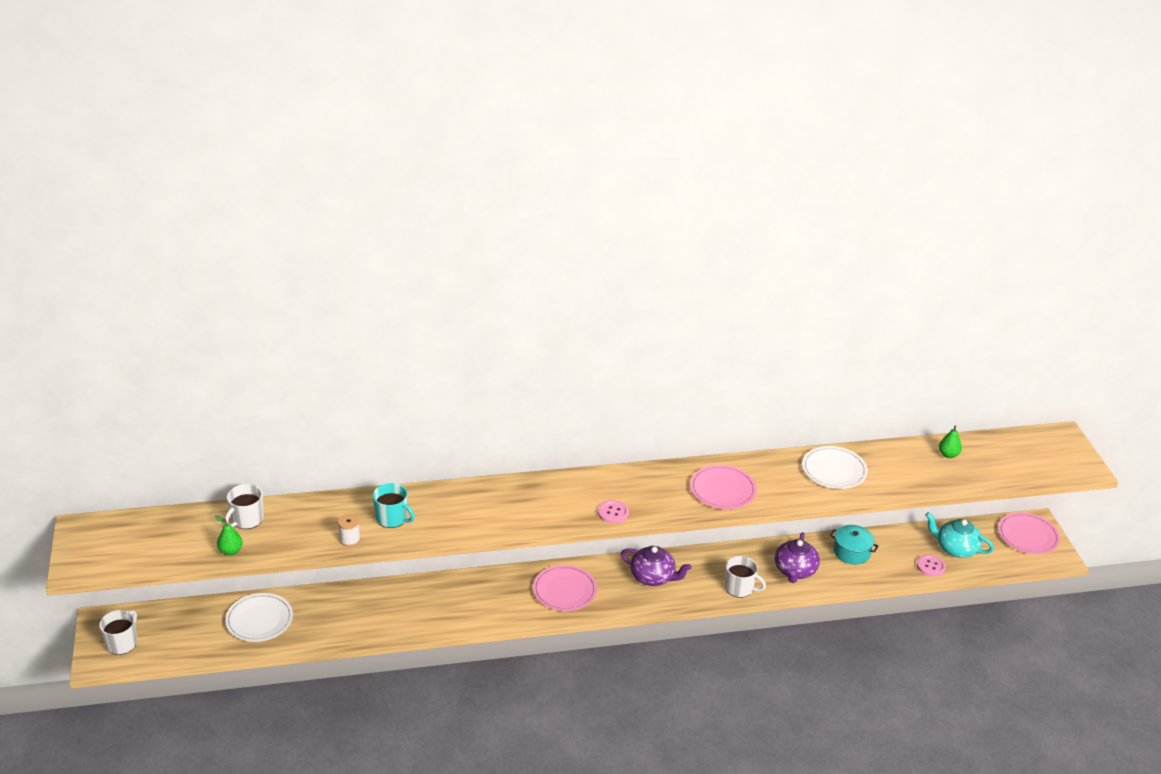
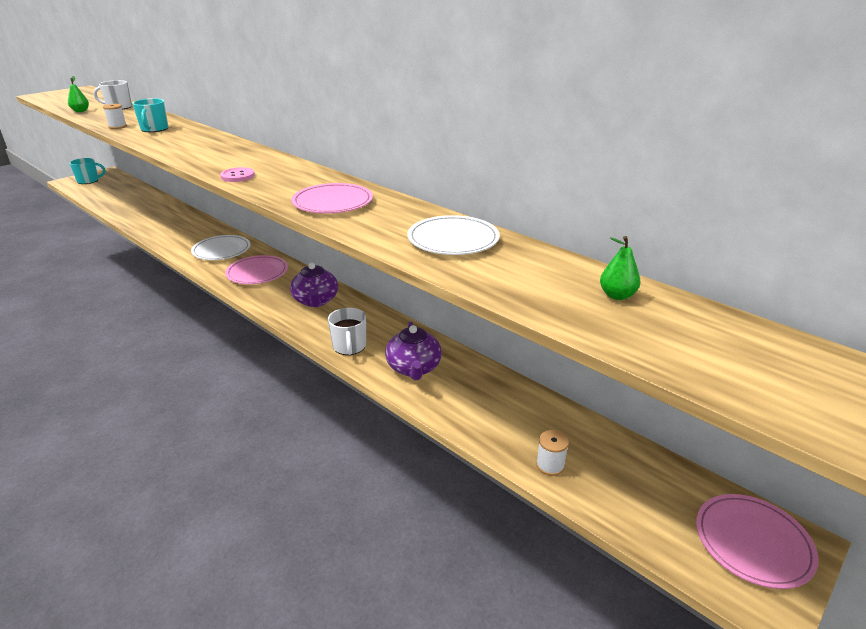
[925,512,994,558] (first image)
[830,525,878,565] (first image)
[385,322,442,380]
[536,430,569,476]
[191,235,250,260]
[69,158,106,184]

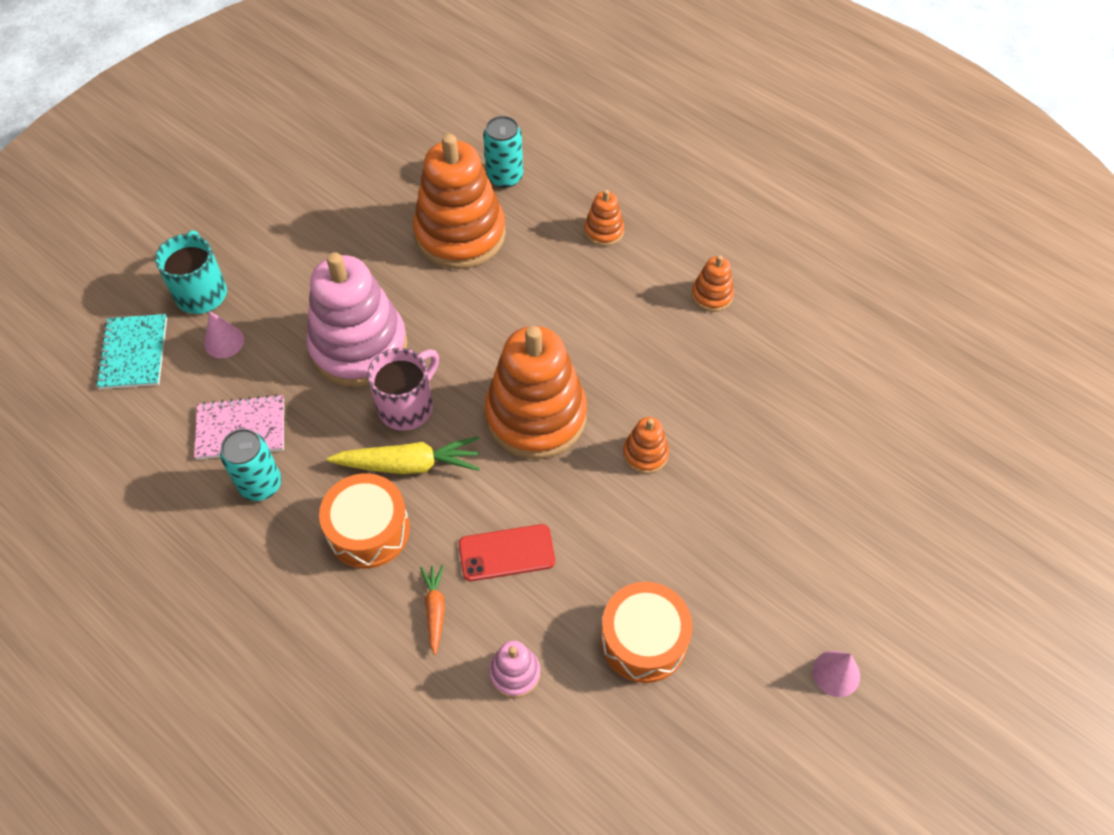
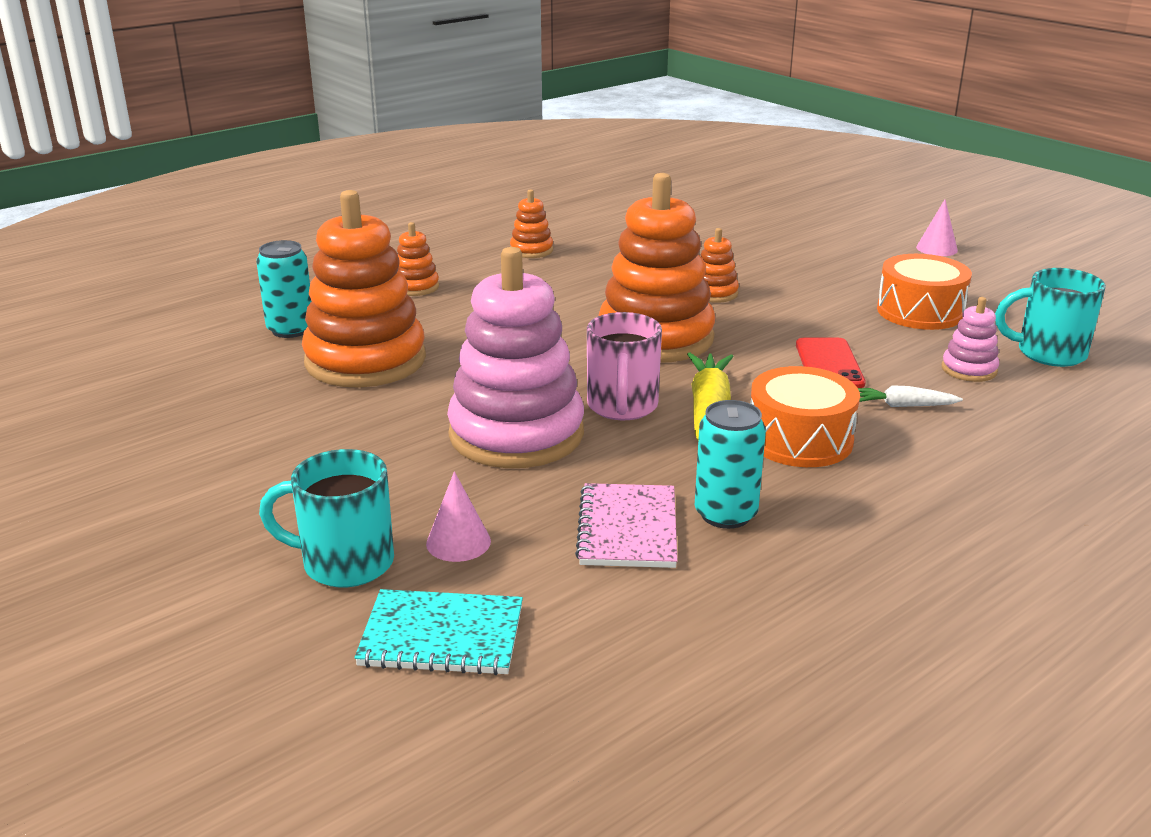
[587,312,662,420]
[858,385,963,407]
[995,268,1106,367]

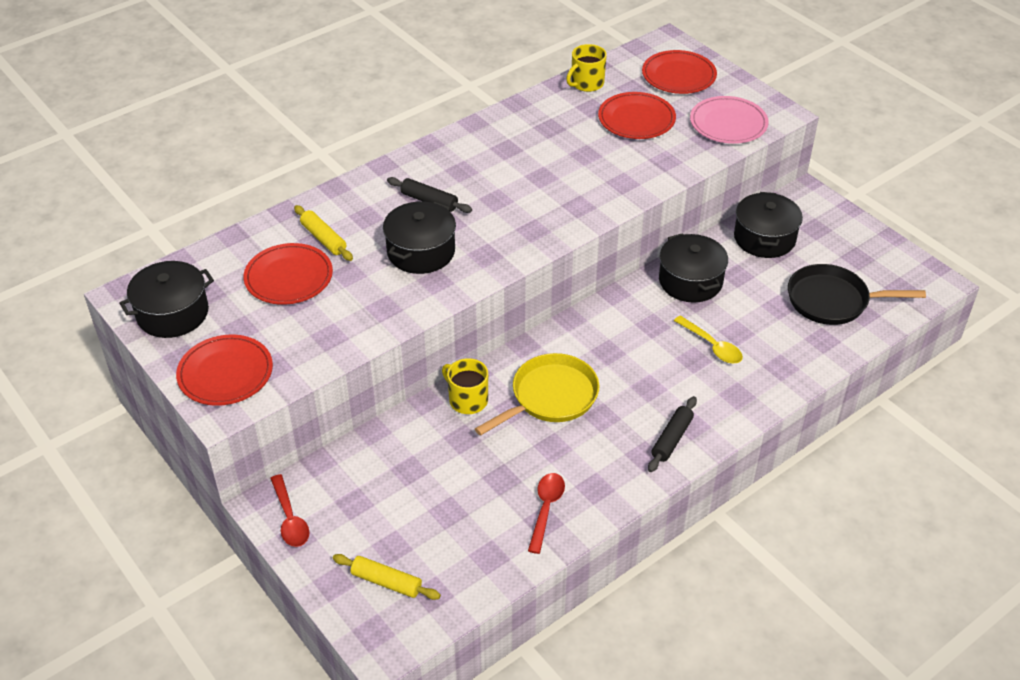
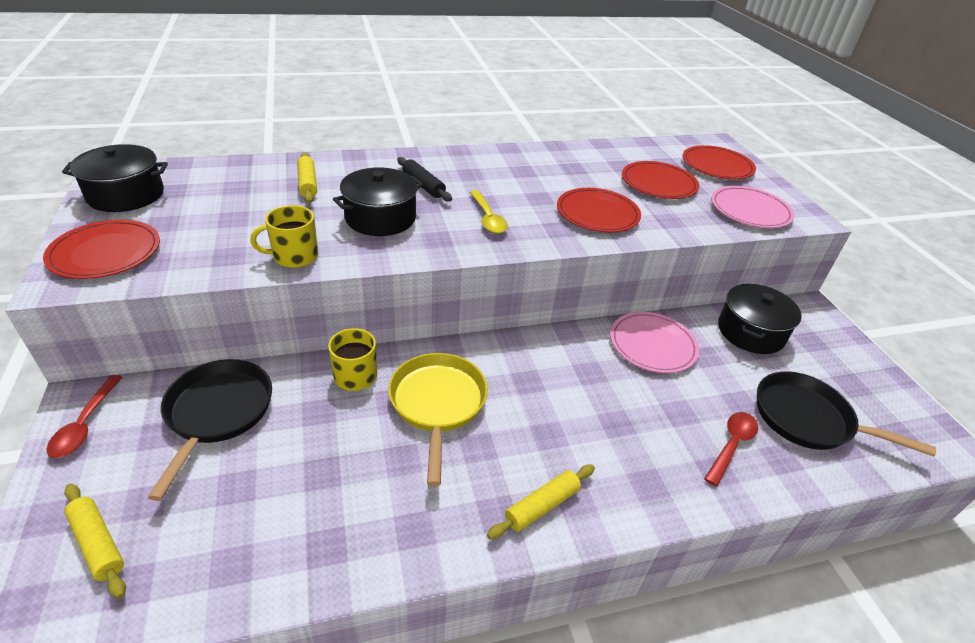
[251,205,318,268]
[610,312,699,373]
[557,188,641,233]
[470,190,508,234]
[388,353,488,486]
[487,465,595,539]
[704,412,758,487]
[147,359,272,501]

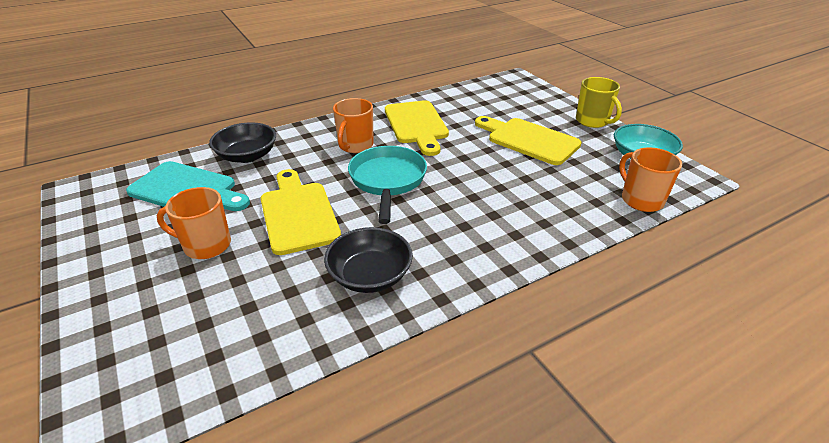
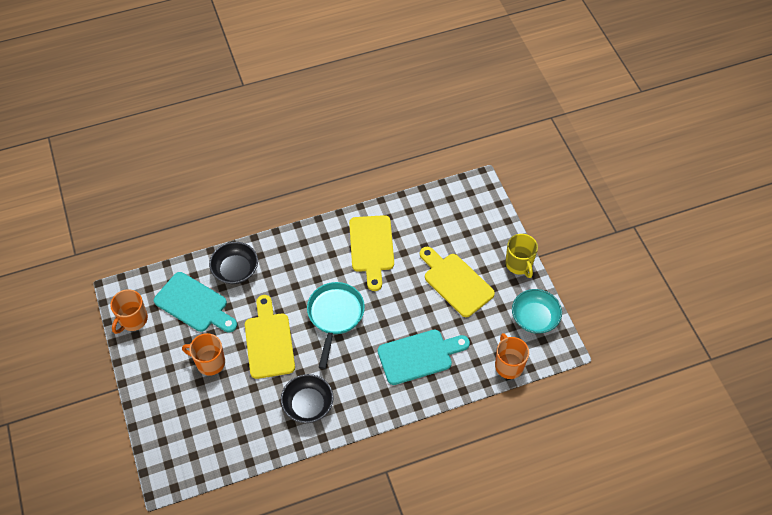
[110,289,148,334]
[378,330,470,385]

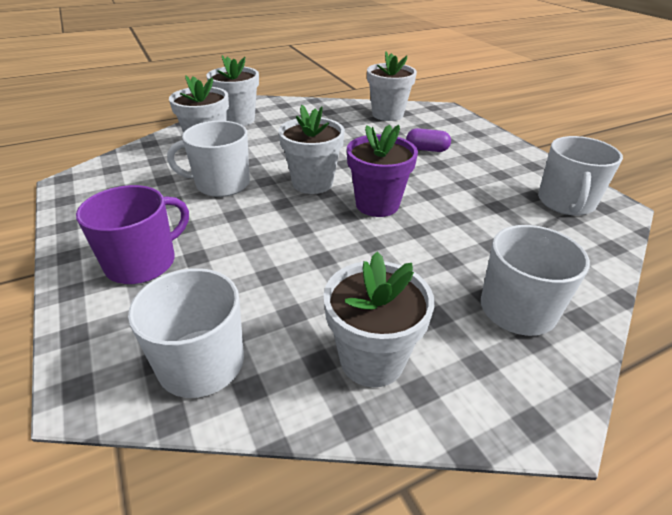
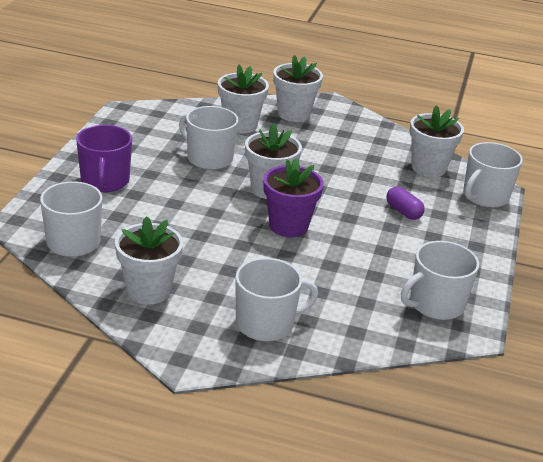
[76,125,132,192]
[463,142,523,208]

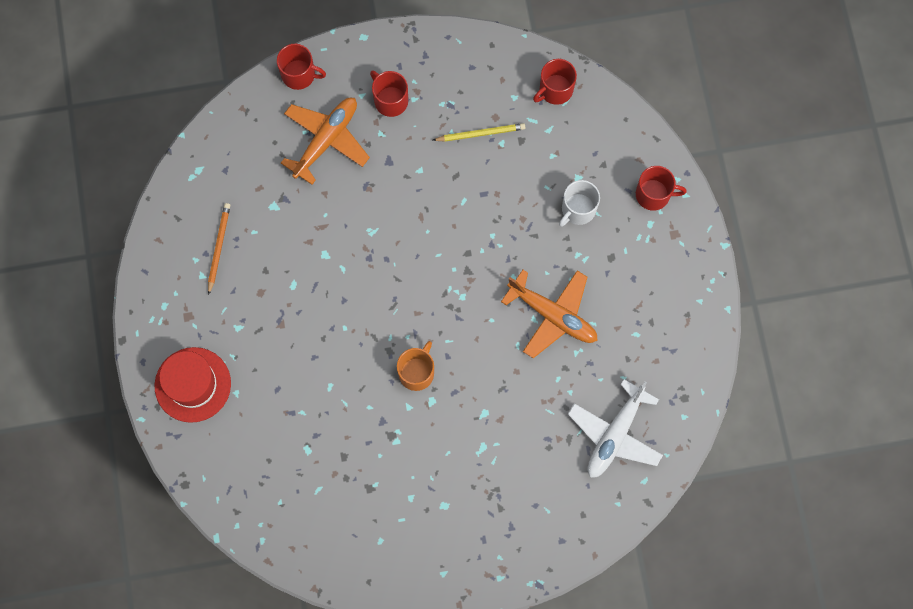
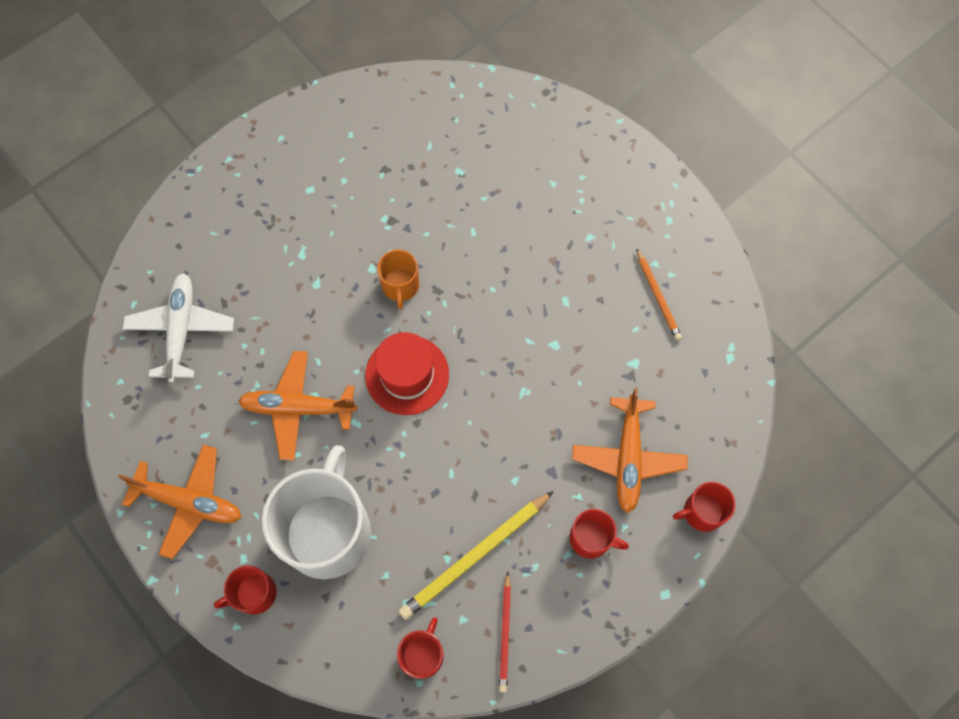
[398,491,554,620]
[262,445,371,579]
[365,332,449,415]
[118,444,242,559]
[499,572,511,692]

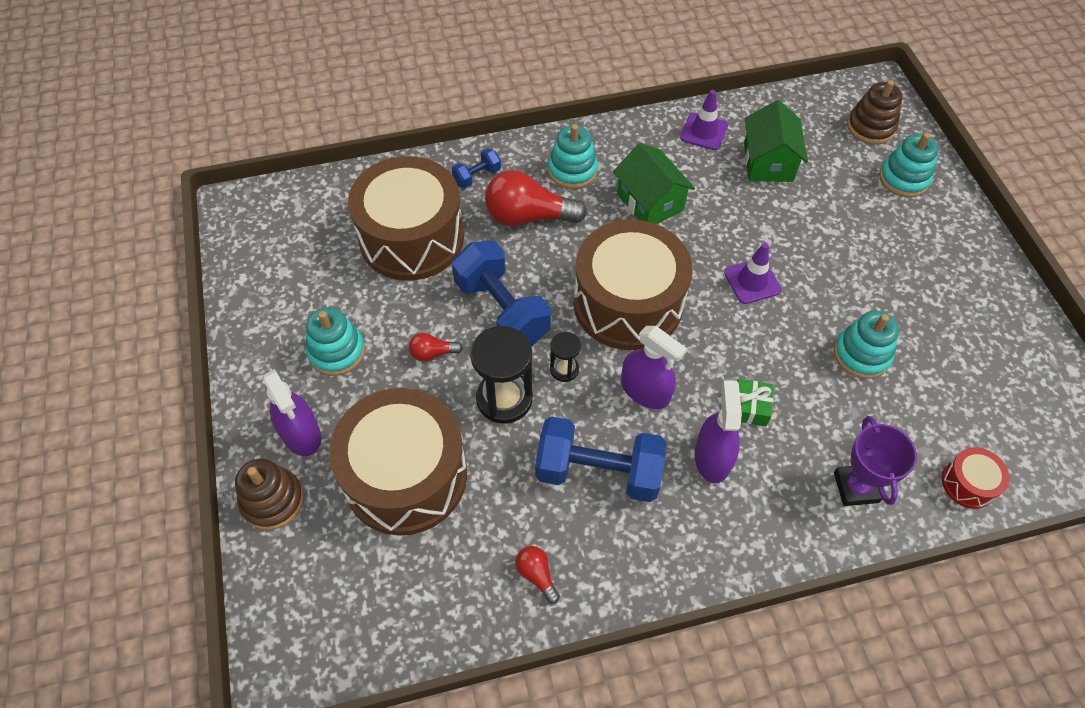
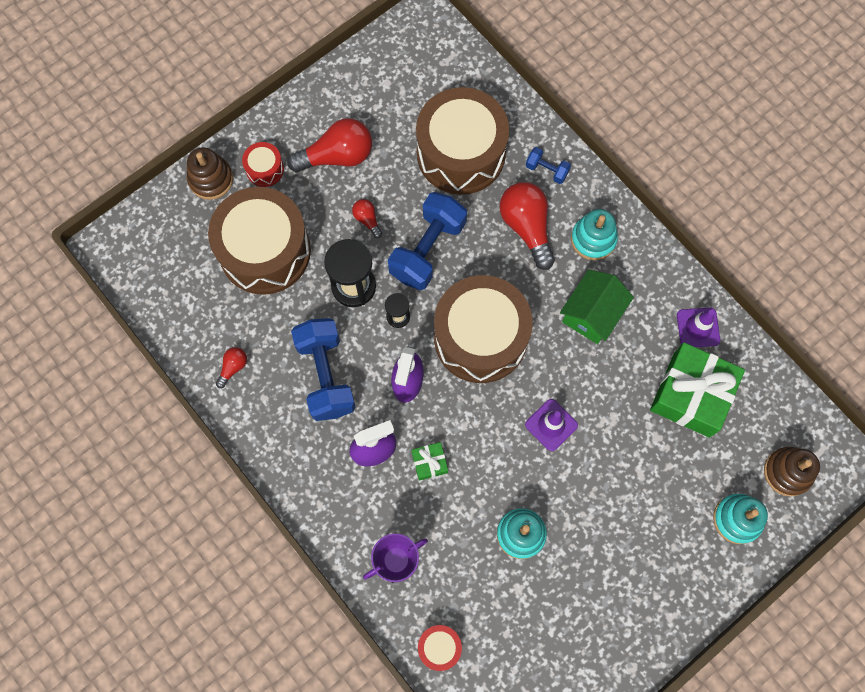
[650,342,745,438]
[287,118,372,172]
[242,142,284,187]

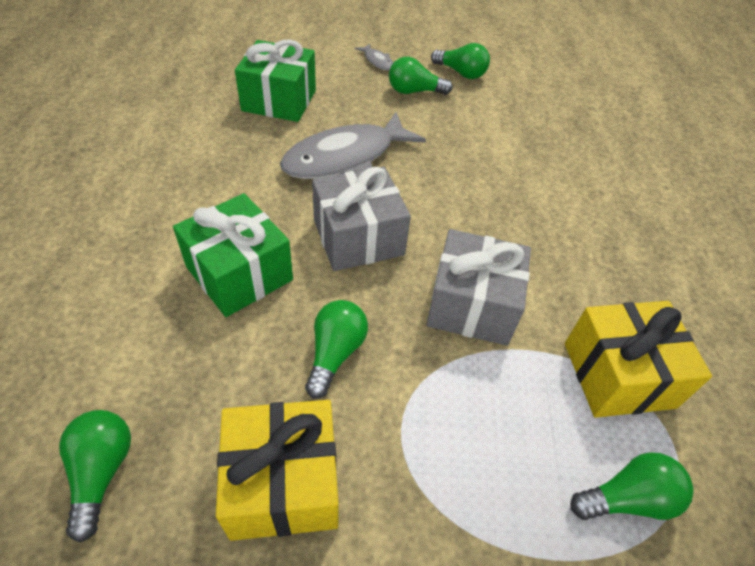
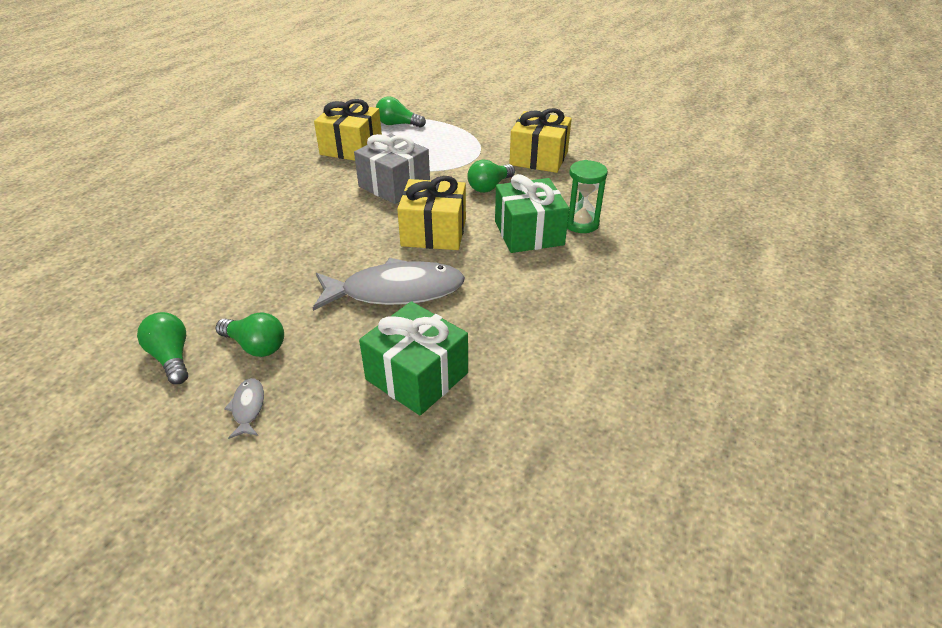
[397,176,466,250]
[59,410,131,543] (first image)
[567,160,608,233]

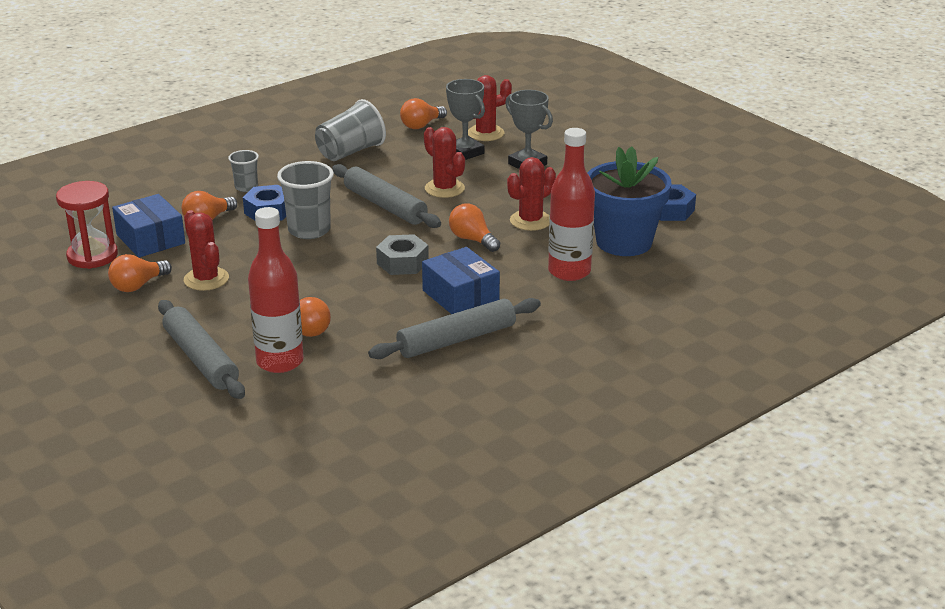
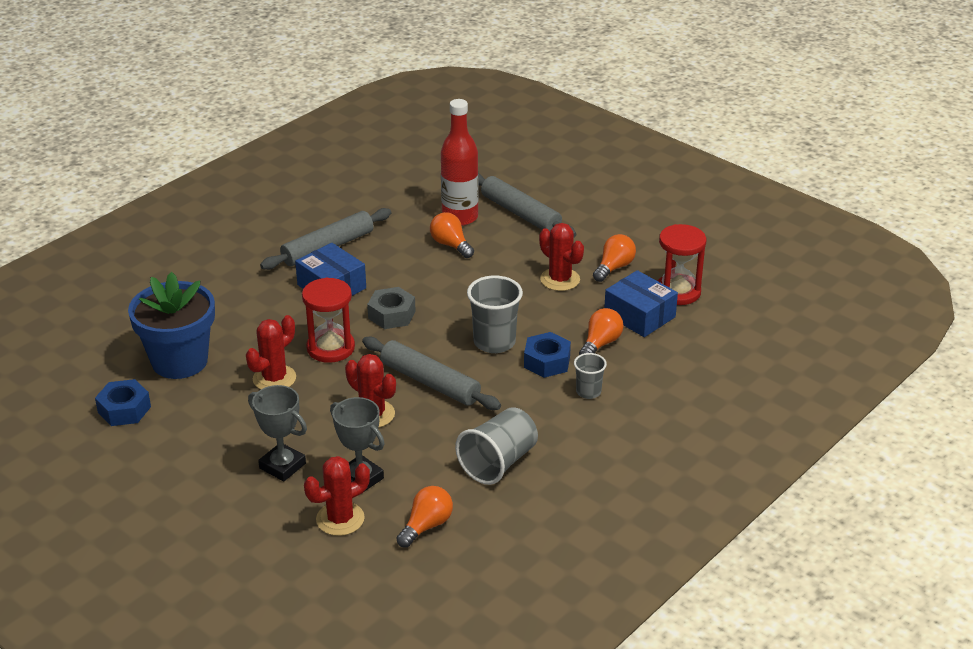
[548,128,595,281] (first image)
[302,278,355,363]

